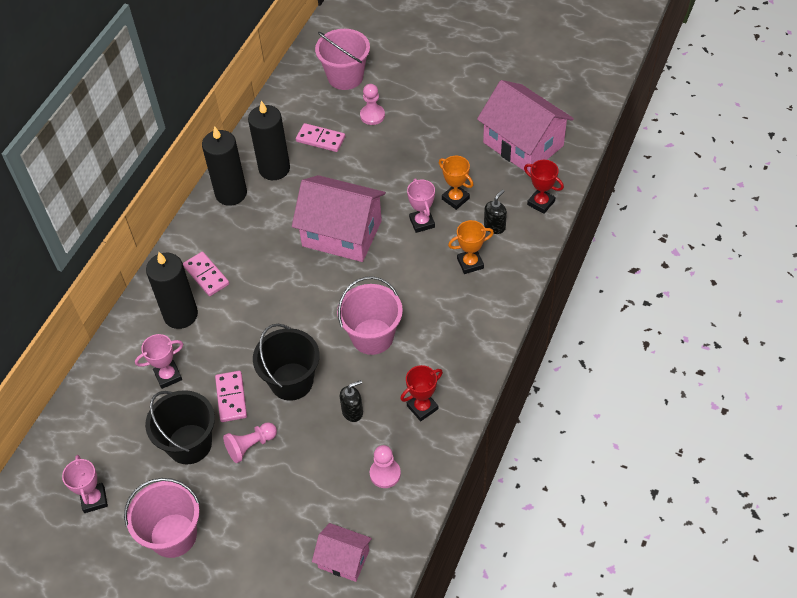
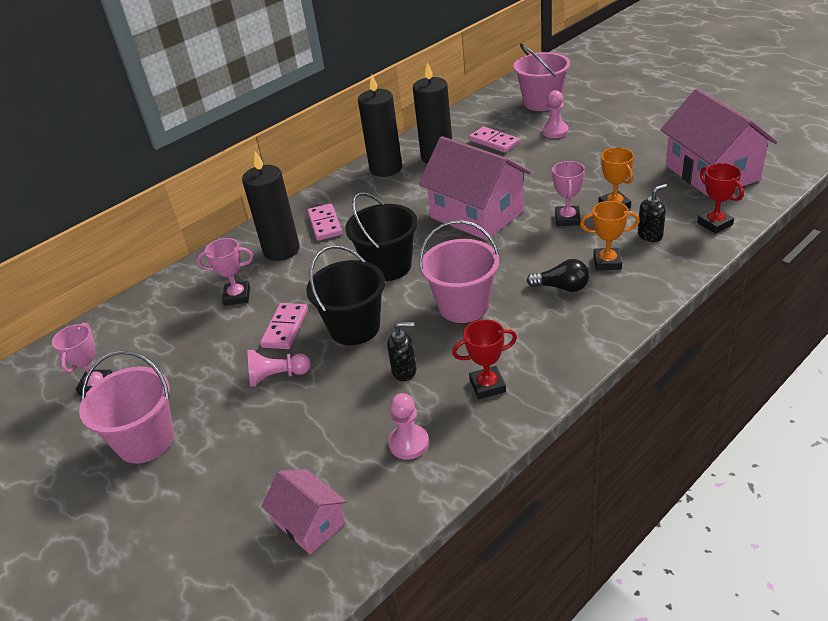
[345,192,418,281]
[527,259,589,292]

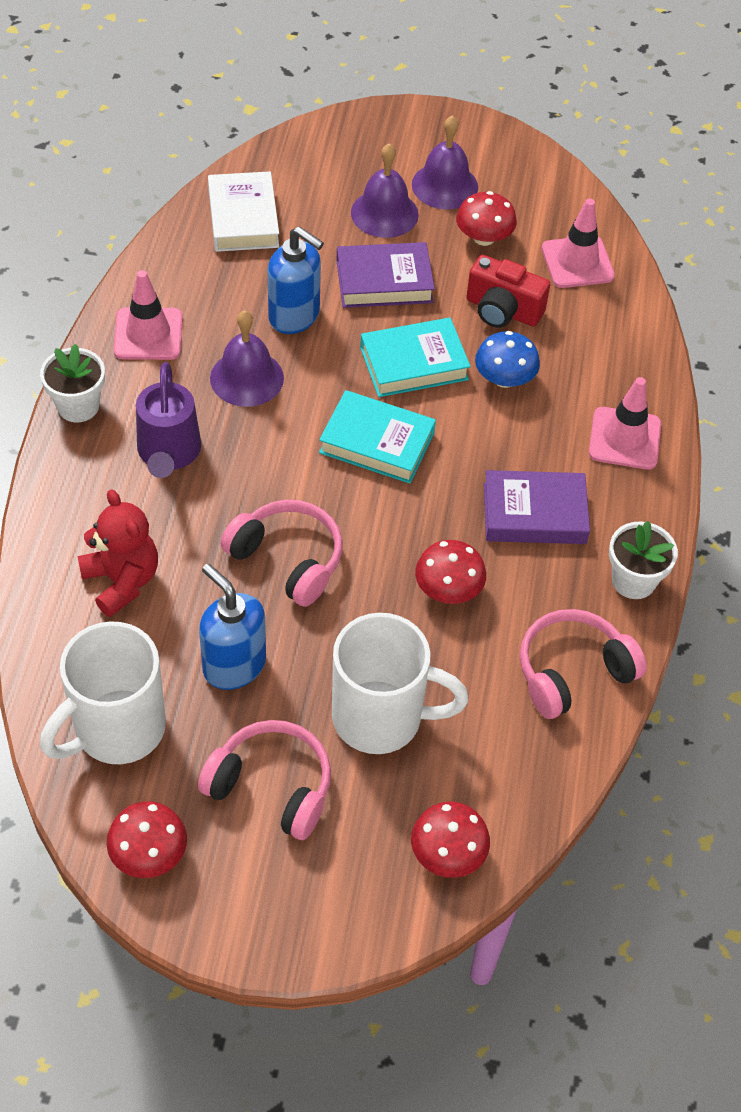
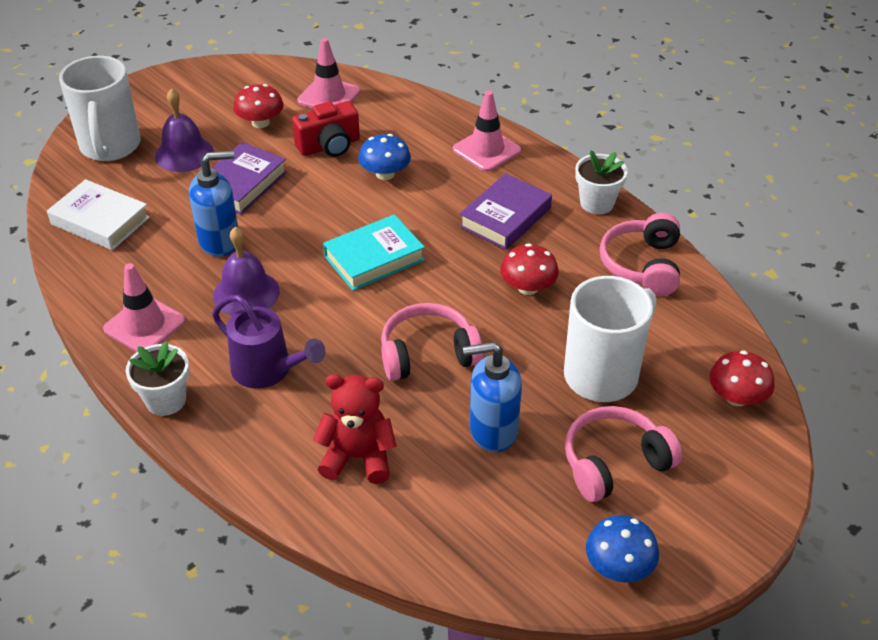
[412,115,478,210] (first image)
[360,318,471,397] (first image)
[59,56,141,161]
[586,515,659,582]

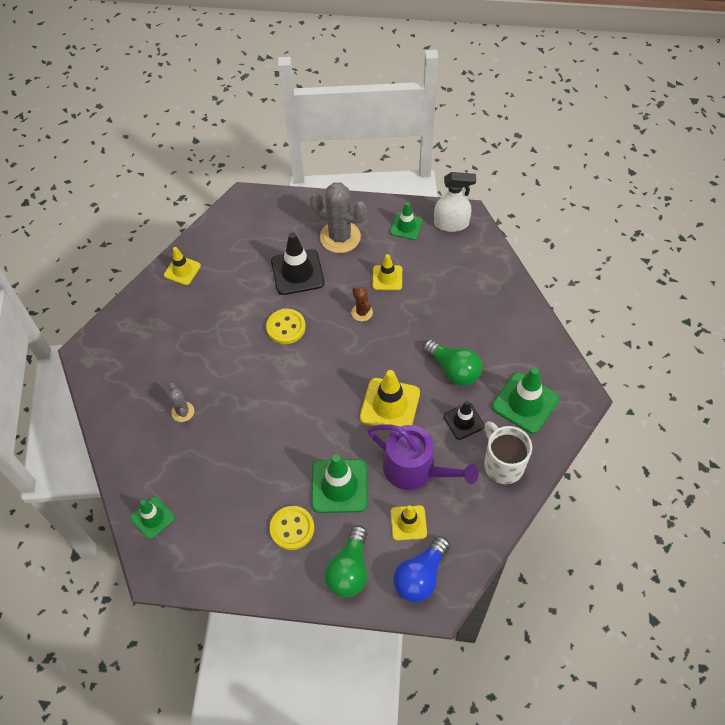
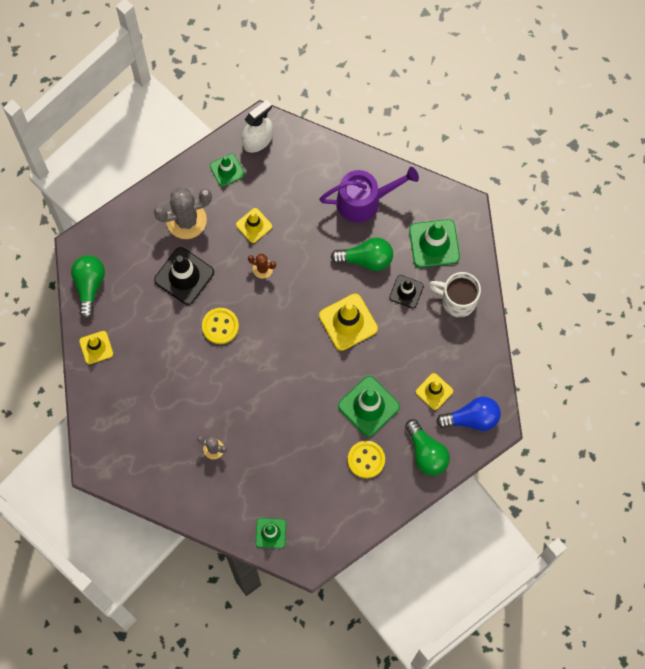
[319,167,419,223]
[436,396,501,431]
[71,255,105,319]

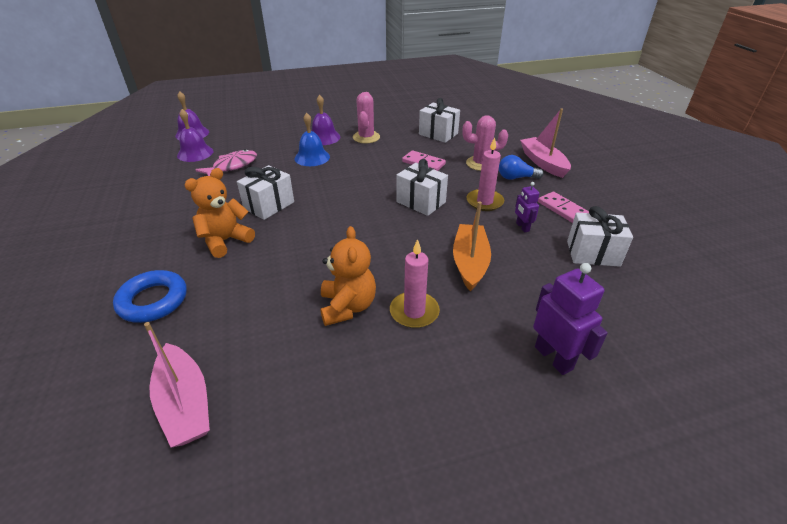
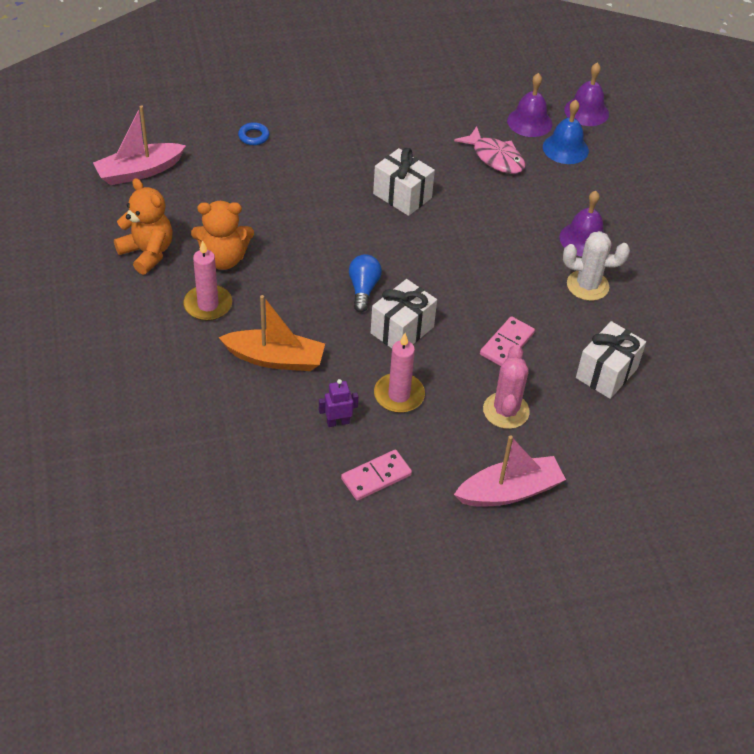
[563,231,630,301]
[543,100,589,164]
[349,254,382,312]
[114,178,173,275]
[567,206,633,267] (first image)
[533,263,608,375] (first image)
[238,122,270,145]

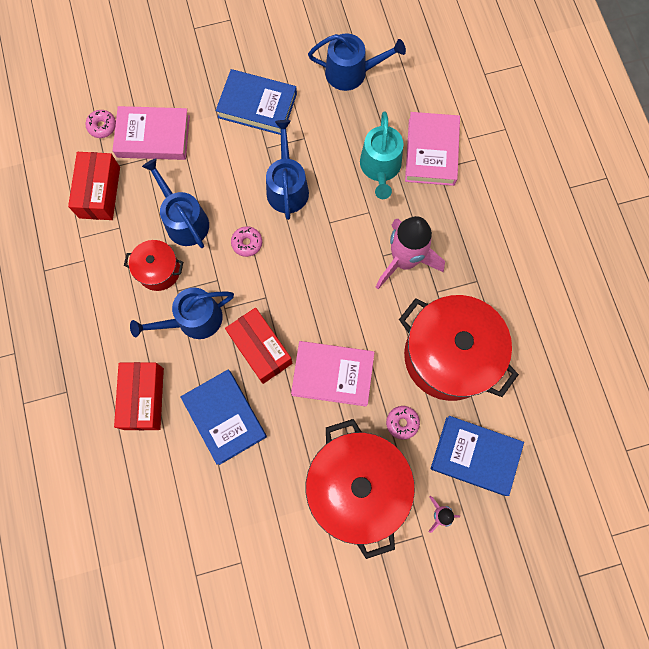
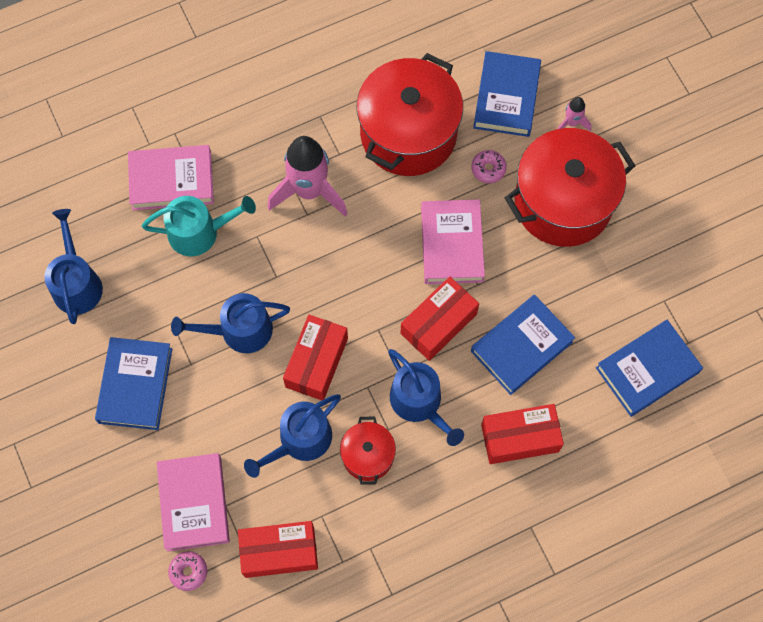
[283,315,348,400]
[596,320,703,417]

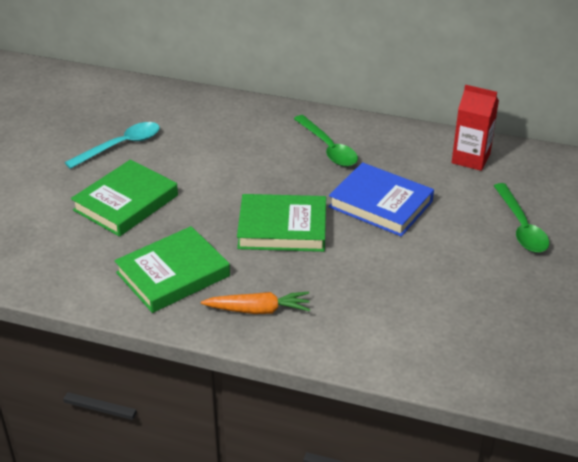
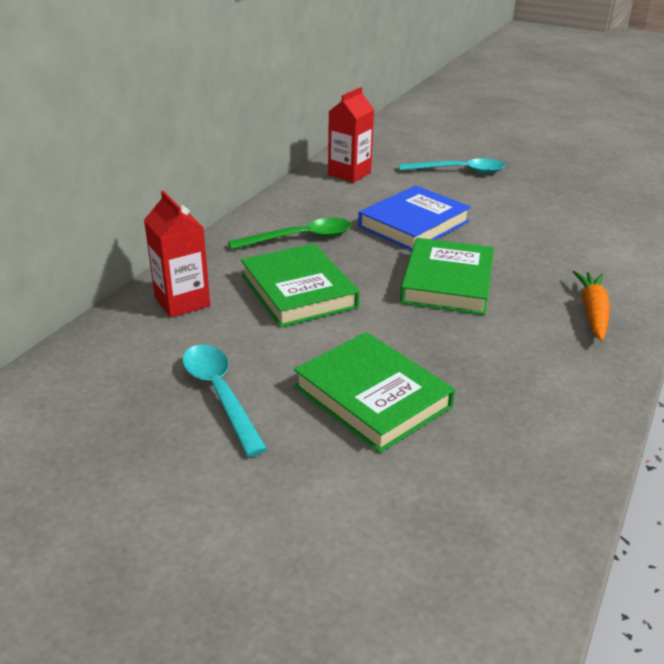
[399,158,505,173]
[241,244,360,328]
[144,191,210,318]

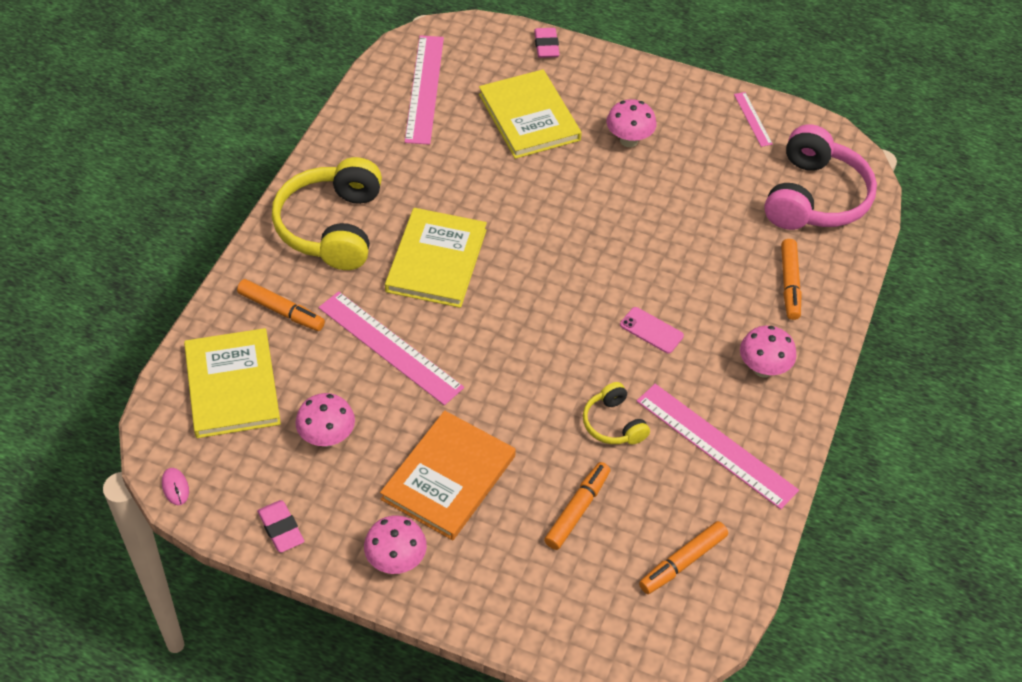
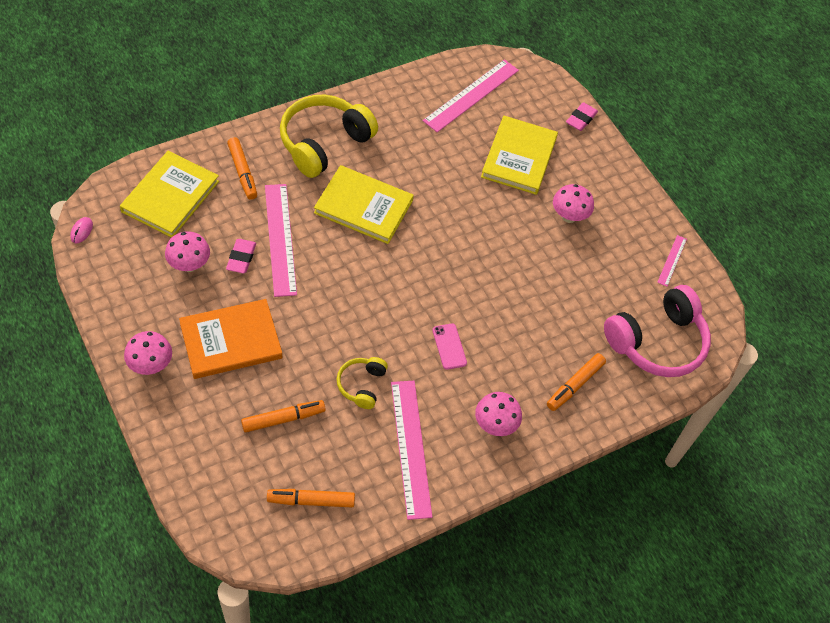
[314,165,414,244]
[226,239,256,273]

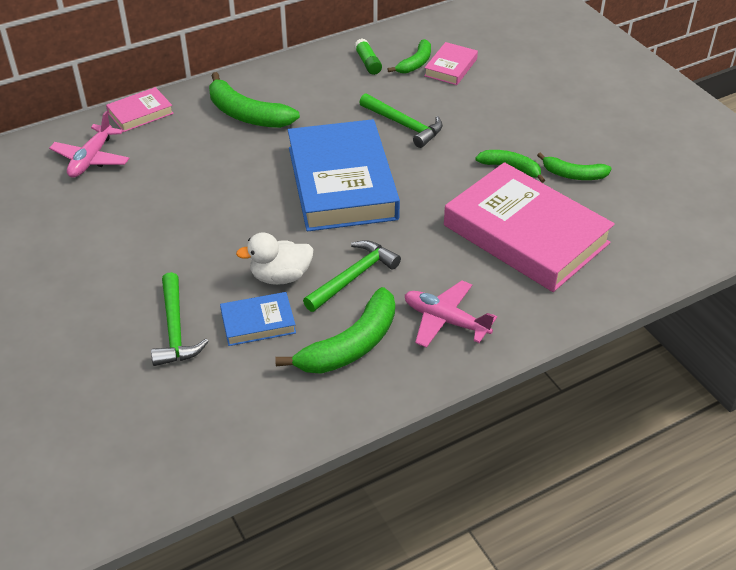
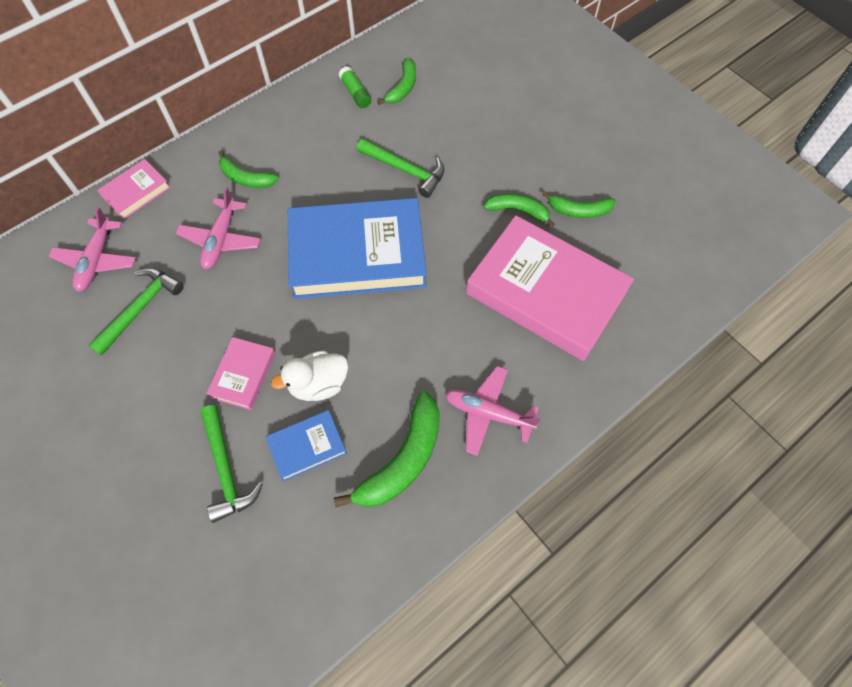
[206,337,275,410]
[218,150,278,188]
[288,198,427,299]
[88,268,184,356]
[176,187,261,269]

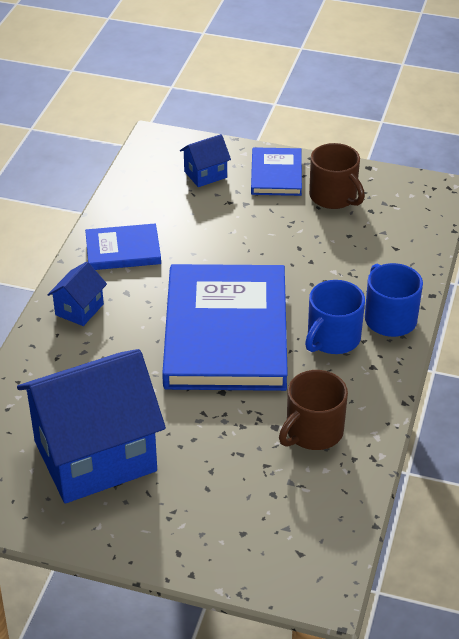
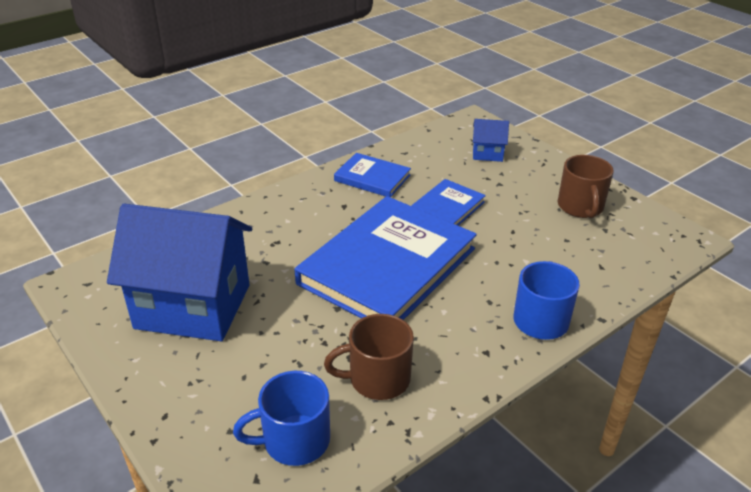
[411,179,486,226]
[47,261,107,326] (first image)
[233,371,330,466]

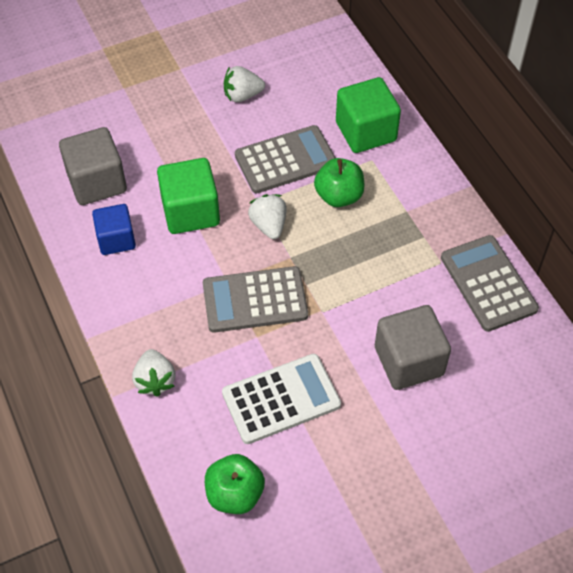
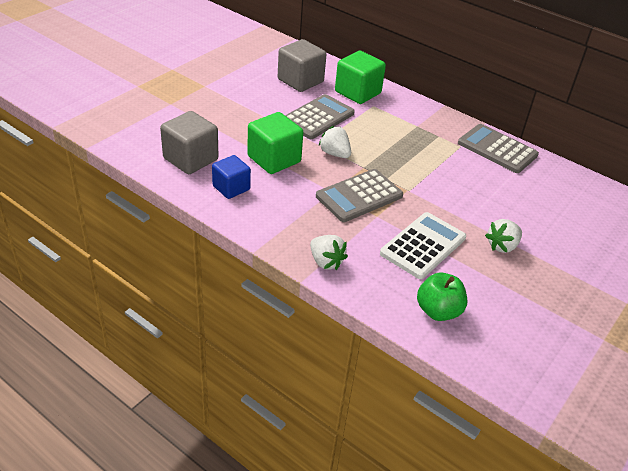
[485,219,522,253]
[314,158,365,207] (first image)
[278,39,327,92]

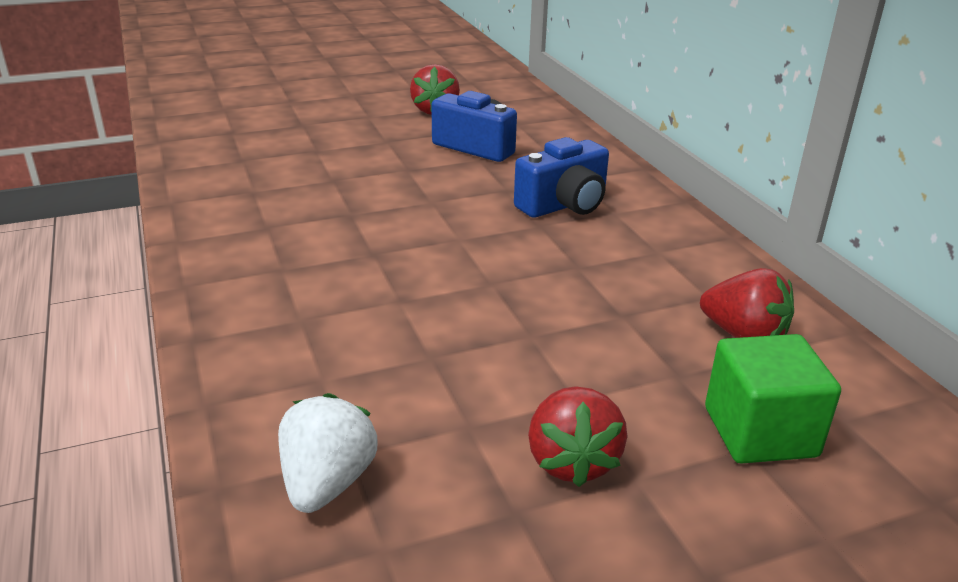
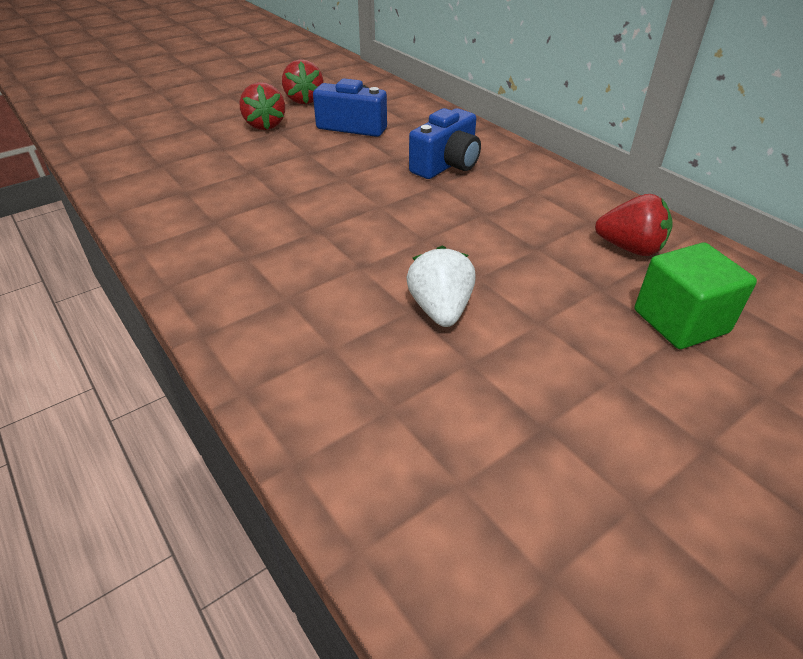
[239,82,285,130]
[406,246,476,327]

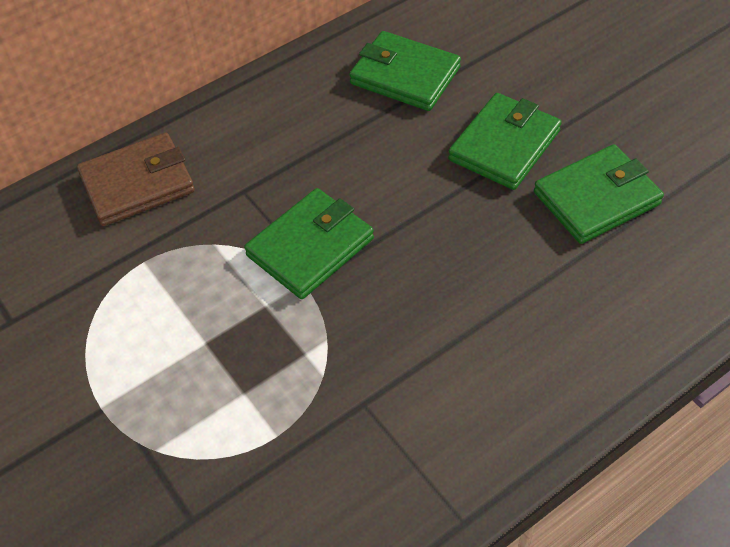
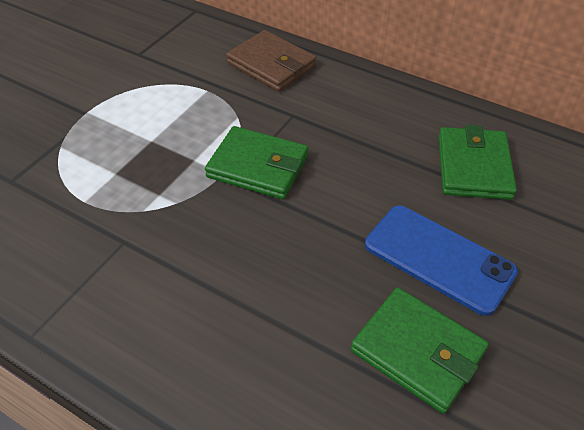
[365,205,518,316]

